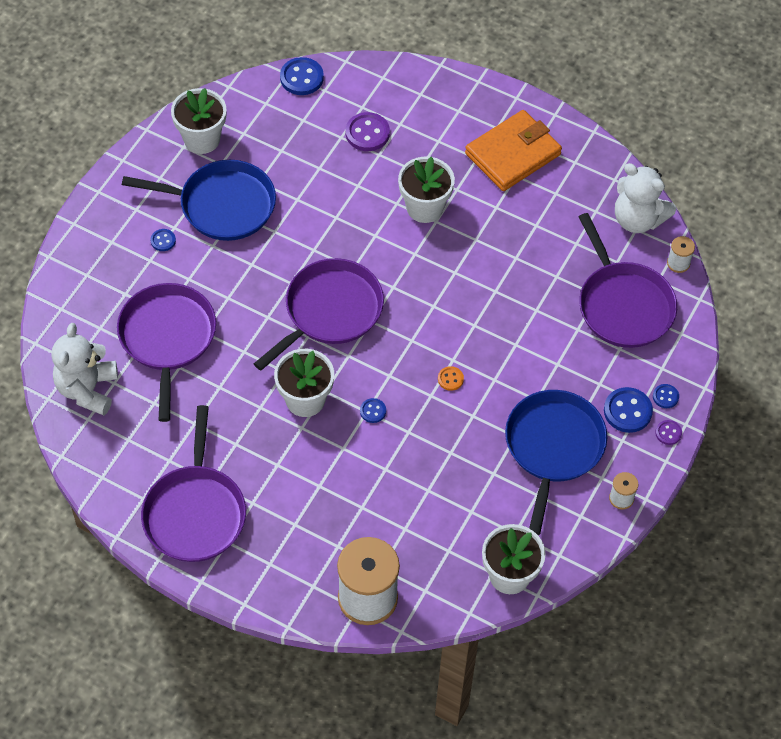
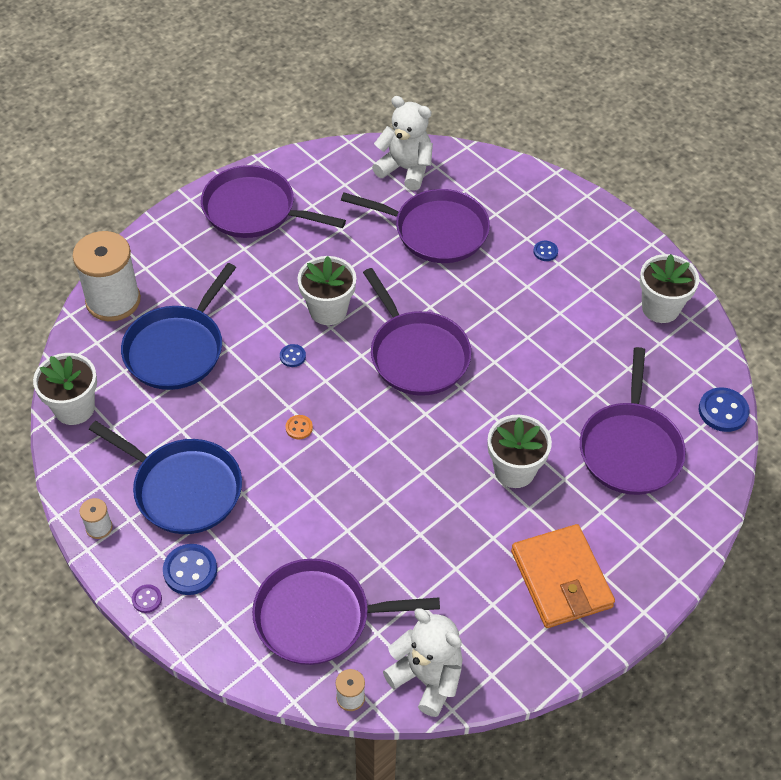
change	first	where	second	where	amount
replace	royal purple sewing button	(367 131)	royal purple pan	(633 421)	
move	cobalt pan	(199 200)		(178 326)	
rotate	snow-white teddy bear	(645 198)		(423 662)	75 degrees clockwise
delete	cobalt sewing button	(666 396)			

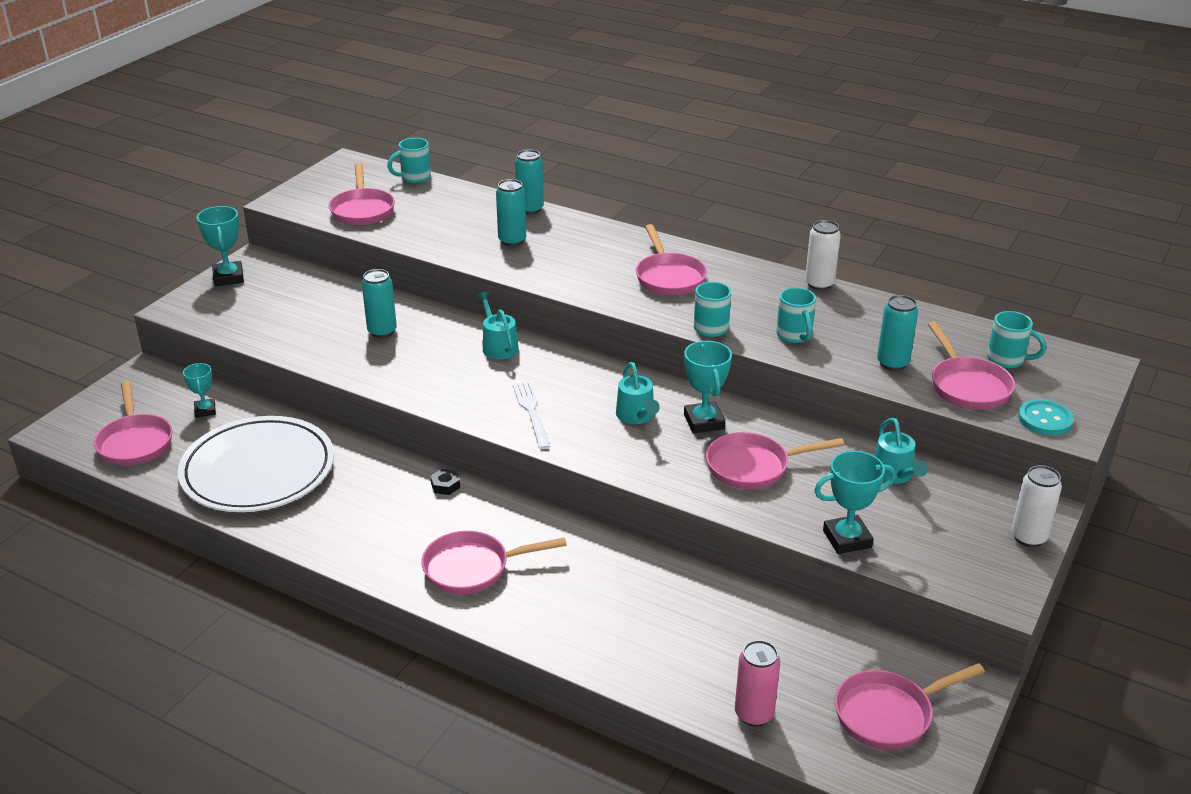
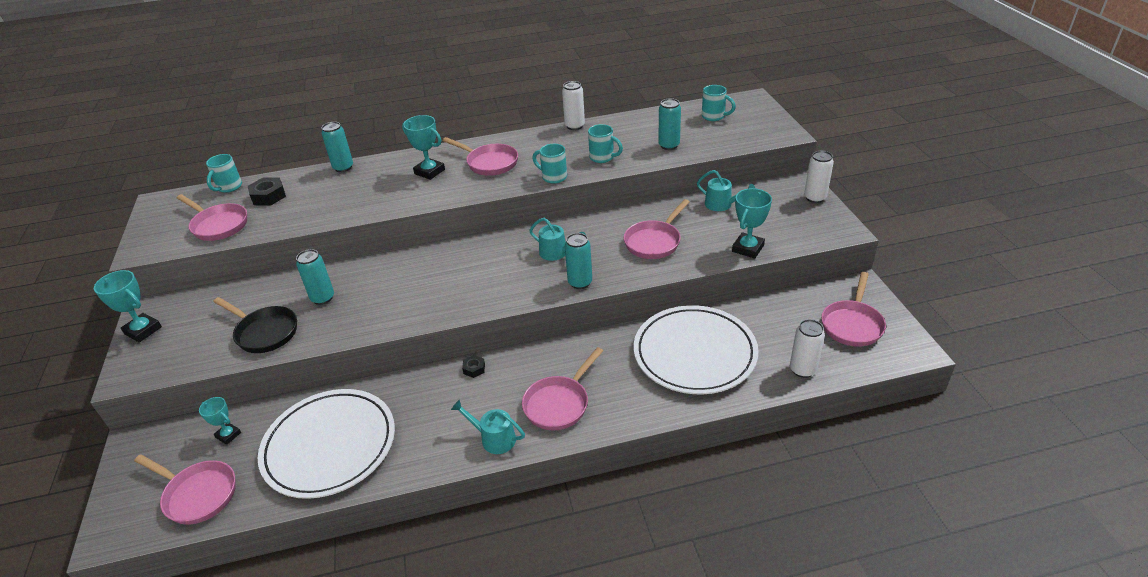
change	first	where	second	where	amount
move	aqua tin	(511 212)		(578 261)	
move	aqua sprinkling can	(498 325)		(488 427)	
rotate	aqua coffee mug	(1016 339)		(719 103)	45 degrees clockwise
delete	pink pan	(971 366)			
move	aqua trophy	(708 387)		(423 147)	
delete	snow-white fork	(532 415)			
delete	aqua sewing button	(1046 417)			
recolor	pink tin	(757 683)	snow-white tin	(807 348)	
insert			jet-black hexagon nut	(267 191)	
insert			jet-black pan	(255 325)	
insert			snow-white dinner plate	(696 349)	

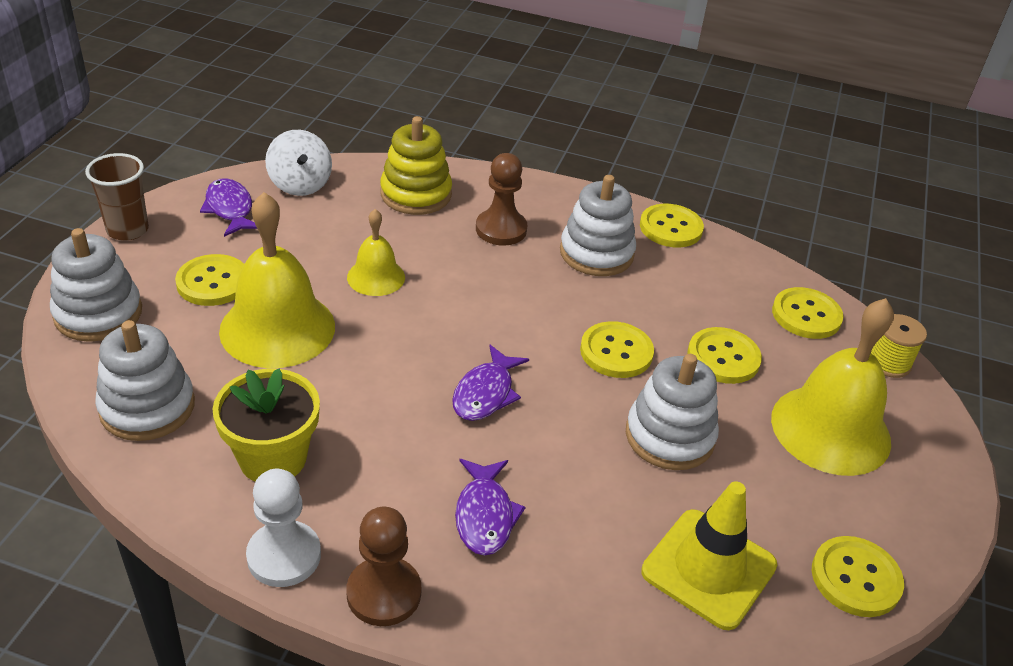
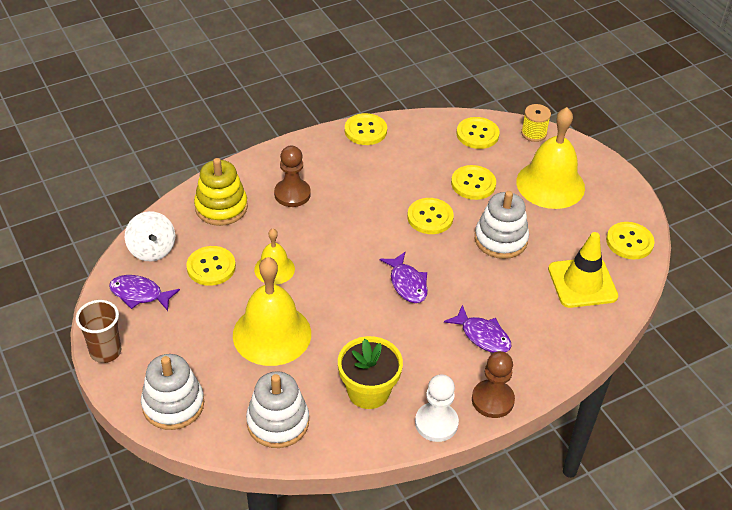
change	first	where	second	where	amount
rotate	snow-white whirligig	(298 163)		(150 236)	45 degrees clockwise
delete	snow-white ring stacker	(598 225)			
move	golden sewing button	(209 280)		(211 266)	

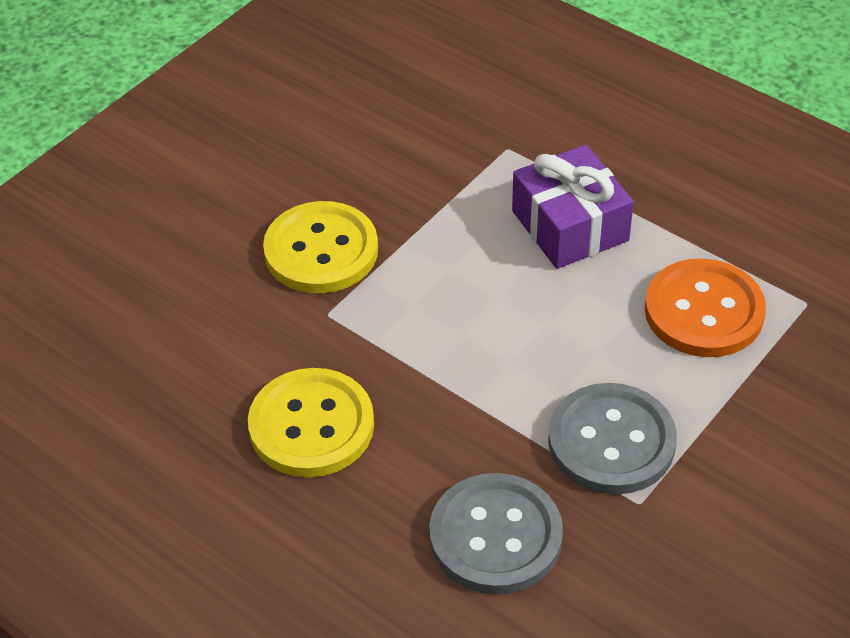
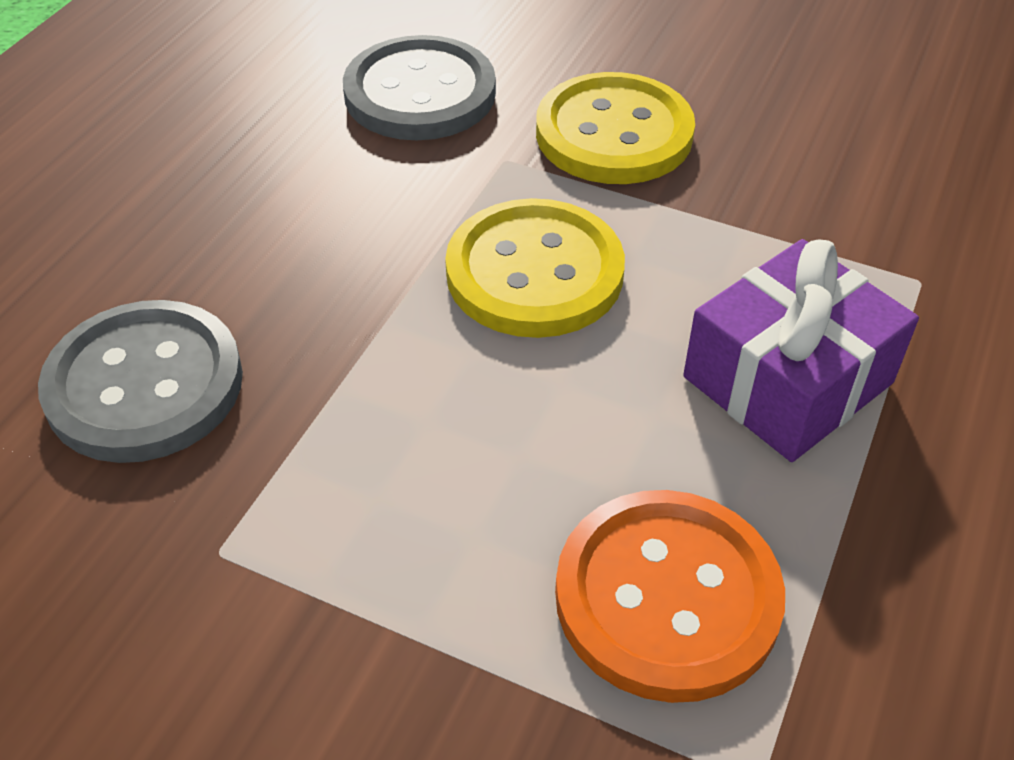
change	first	where	second	where	amount
move	golden sewing button	(311 422)		(535 268)	
move	grey sewing button	(612 439)		(419 87)	

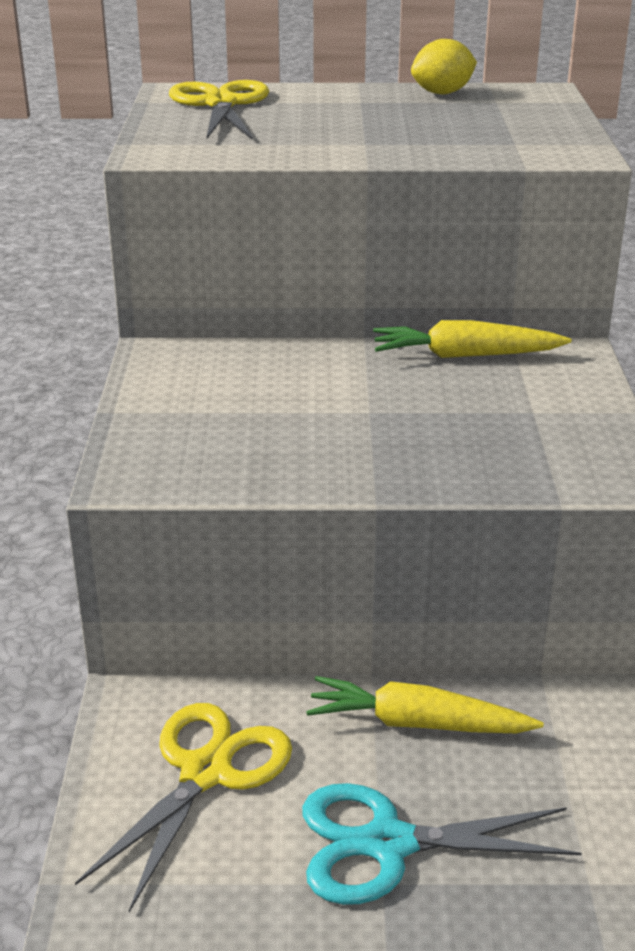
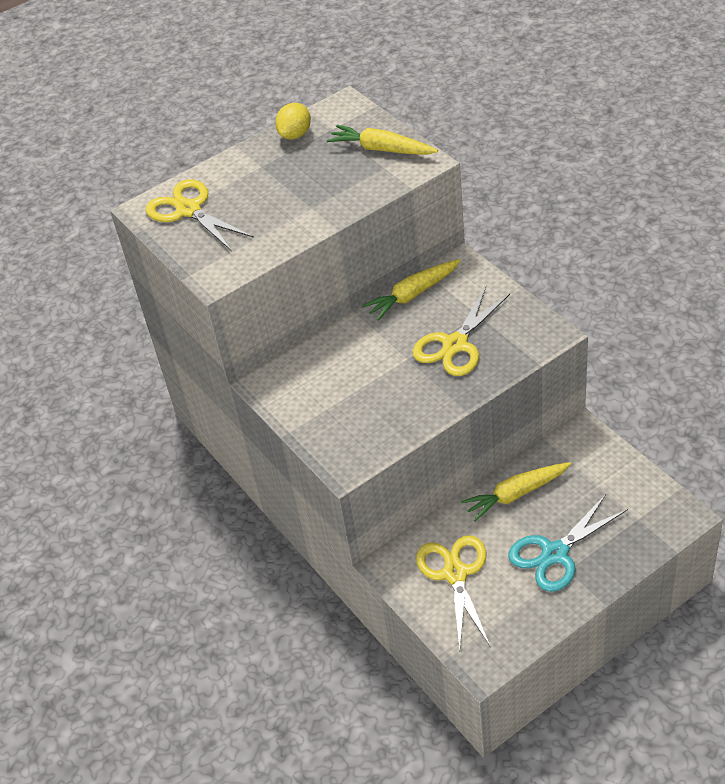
change	first	where	second	where	amount
insert			golden root vegetable	(382 140)	
insert			golden pair of scissors	(461 331)	

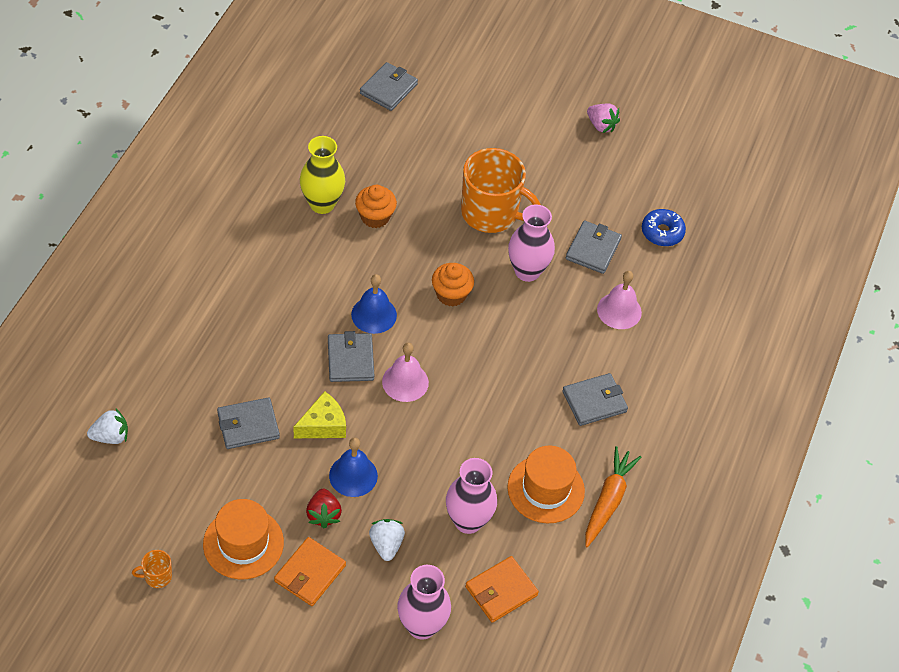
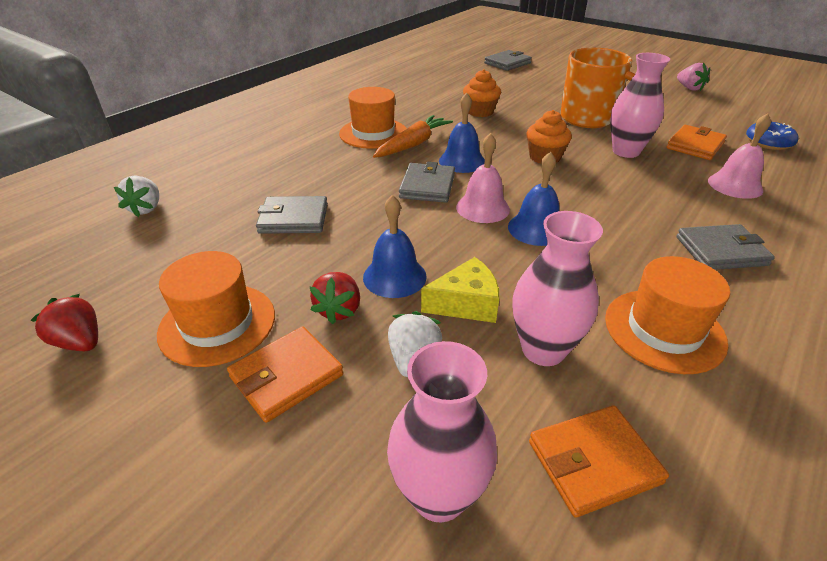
change	first	where	second	where	amount
delete	golden vase	(322 175)			
recolor	grey card wallet	(594 247)	bright orange card wallet	(697 142)	
move	golden cheese	(320 414)		(460 290)	
rotate	snow-white strawberry	(107 426)		(136 196)	90 degrees clockwise
move	bright orange root vegetable	(613 496)		(413 136)	
replace	bright orange coffee mug	(152 569)	red strawberry	(64 322)	
insert			bright orange hat	(373 118)	
insert			cobalt hand bell	(533 199)	

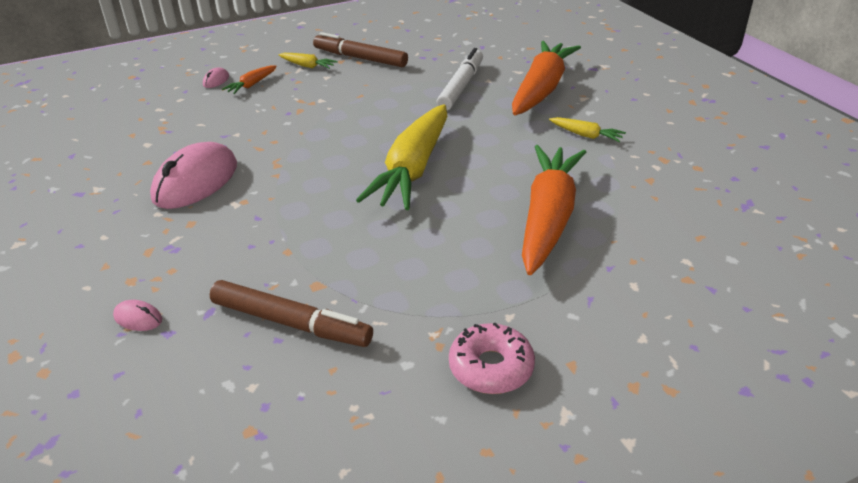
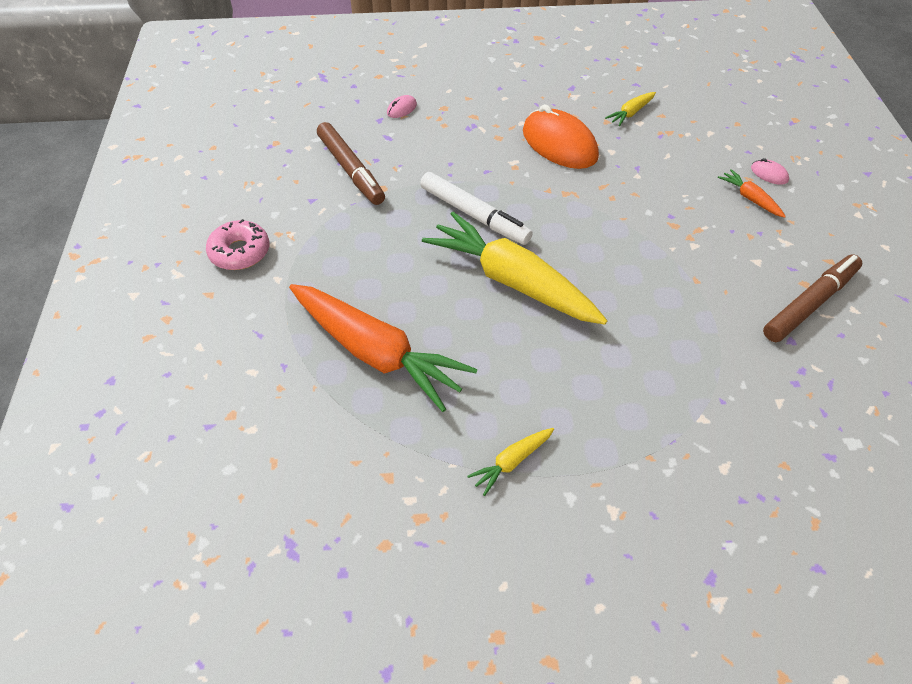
change	first	where	second	where	amount
delete	bright orange root vegetable	(546 78)			
move	snow-white marker	(459 79)		(476 208)	
move	golden root vegetable	(308 61)		(630 109)	
recolor	pink mouse	(193 175)	bright orange mouse	(561 136)	
rotate	dark brown marker	(291 313)		(351 163)	75 degrees counterclockwise

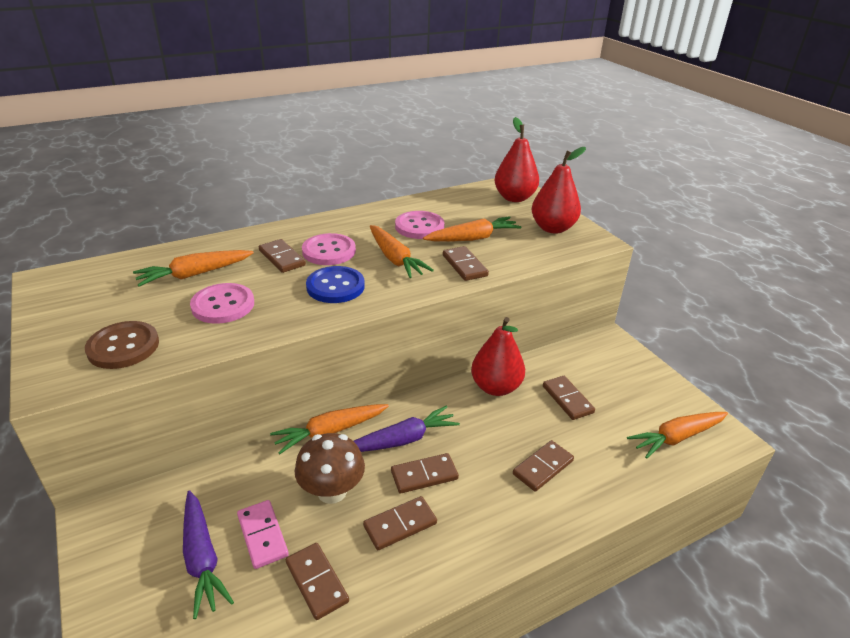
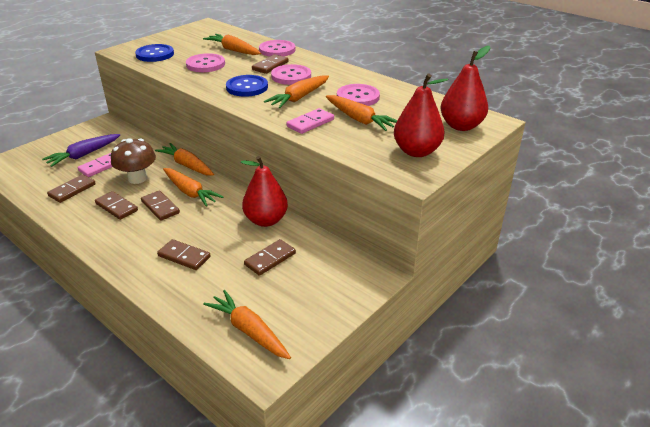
change	first	where	second	where	amount
recolor	dark brown domino piece	(466 263)	pink domino piece	(310 121)	
recolor	dark brown sewing button	(122 345)	cobalt sewing button	(154 53)	
recolor	royal purple root vegetable	(407 429)	bright orange root vegetable	(193 187)	
insert			pink sewing button	(277 48)	

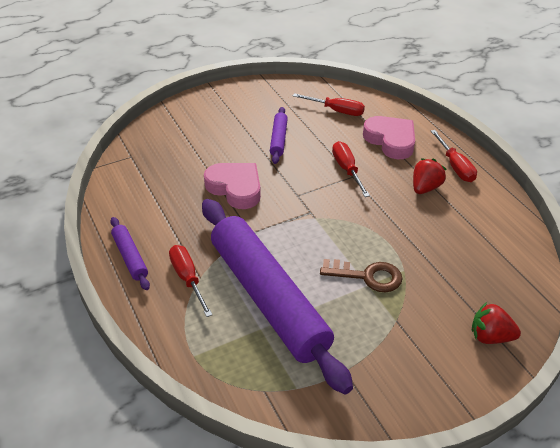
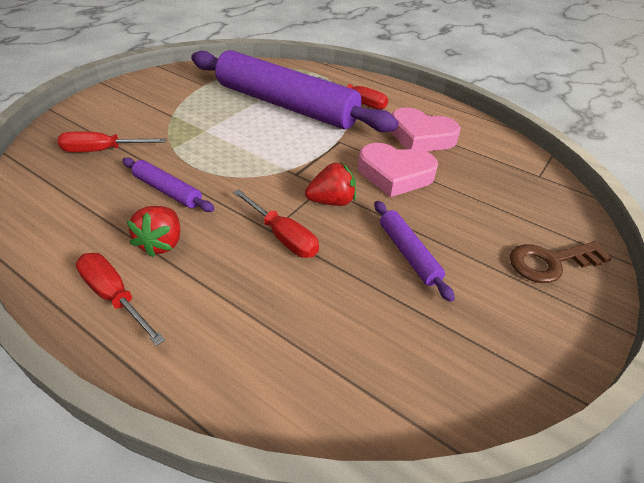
change	first	where	second	where	amount
move	red flat screwdriver	(329 104)		(112 142)	
move	pink heart	(389 137)		(425 129)	
move	royal purple dough roller	(130 253)		(168 184)	
move	dark brown latchkey	(361 276)		(561 262)	
move	red strawberry	(496 323)		(330 184)	

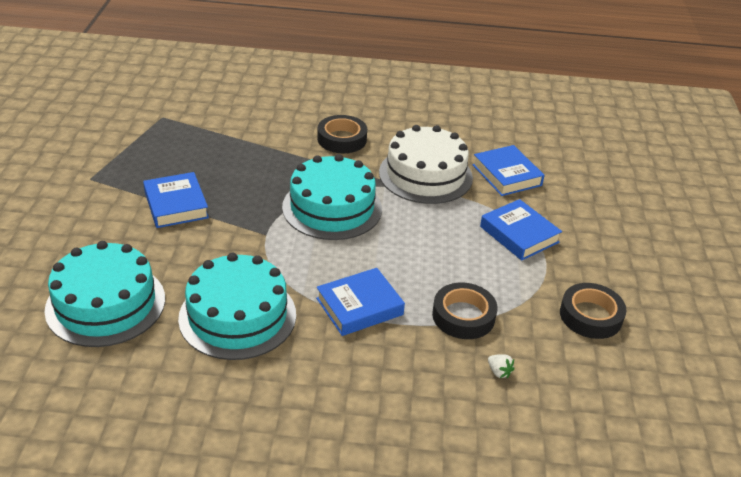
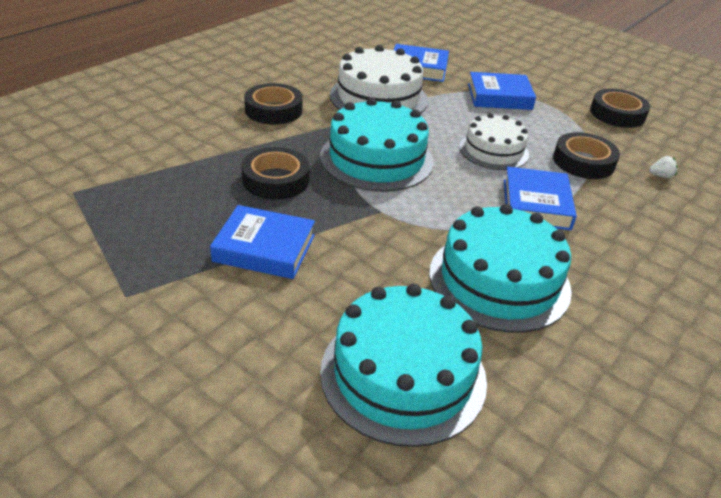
change	first	where	second	where	amount
insert			snow-white gateau	(494 141)	
insert			jet-black tape	(275 173)	

